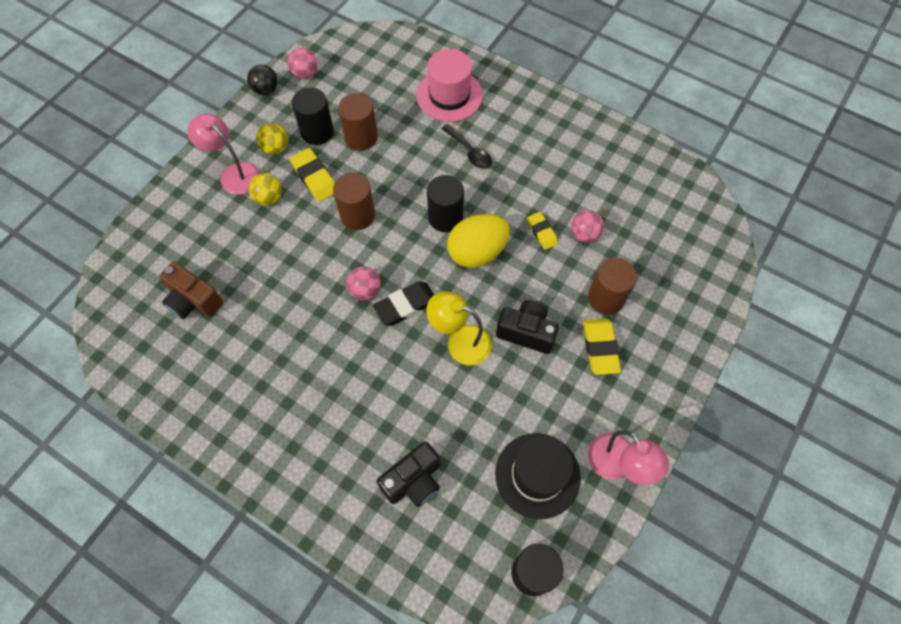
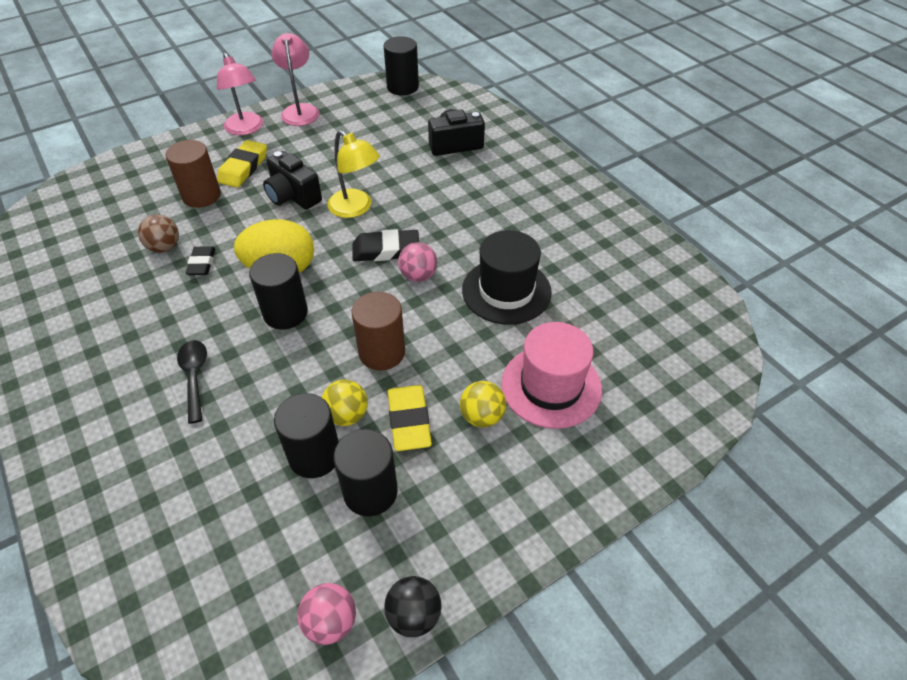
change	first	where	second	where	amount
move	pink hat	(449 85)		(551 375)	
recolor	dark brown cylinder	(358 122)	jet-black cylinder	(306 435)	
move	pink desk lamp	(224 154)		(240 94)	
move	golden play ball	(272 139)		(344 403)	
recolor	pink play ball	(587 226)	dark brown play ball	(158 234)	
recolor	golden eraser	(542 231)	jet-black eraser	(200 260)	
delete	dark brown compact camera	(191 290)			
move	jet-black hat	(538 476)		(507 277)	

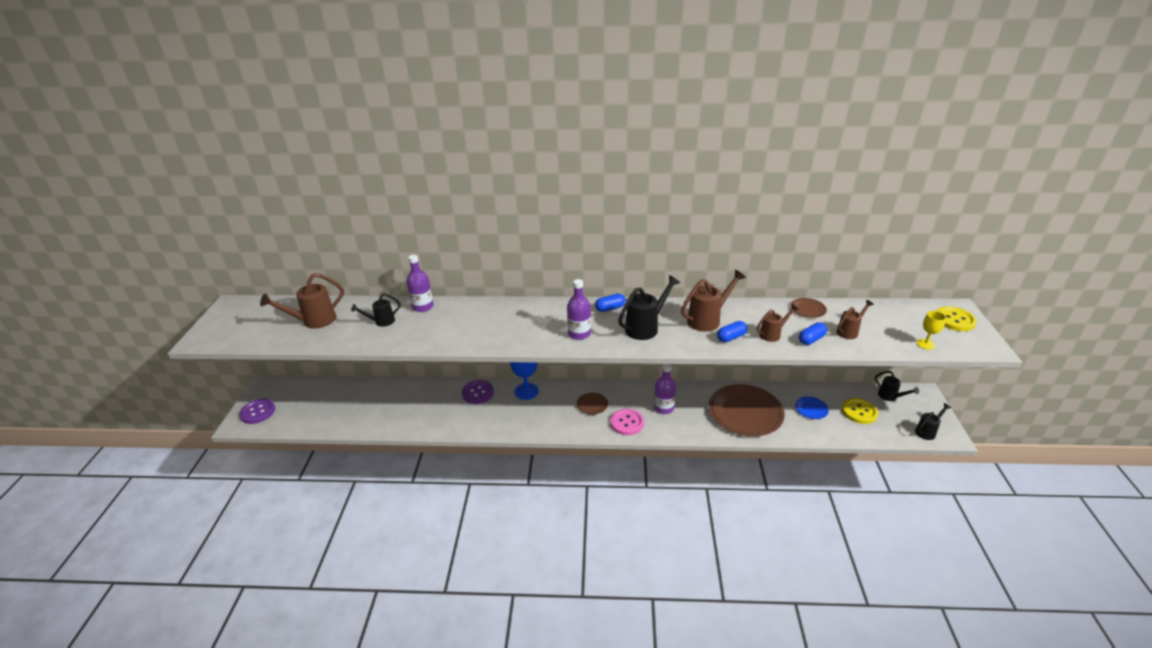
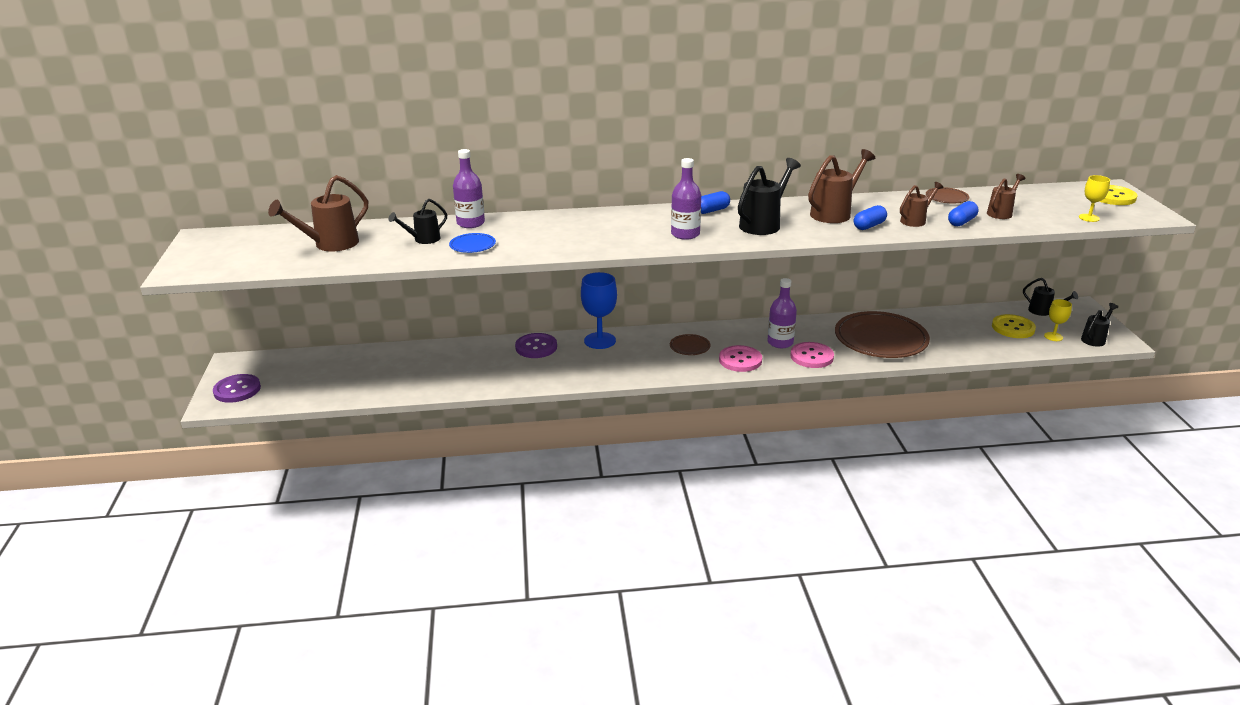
change	first	where	second	where	amount
move	cobalt dinner plate	(812 407)		(472 243)	
insert			golden chalice	(1058 320)	
insert			pink sewing button	(812 355)	

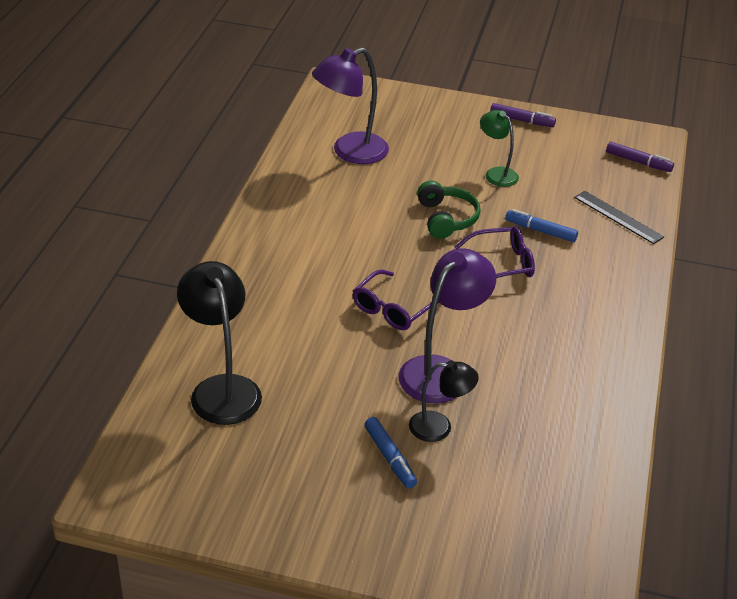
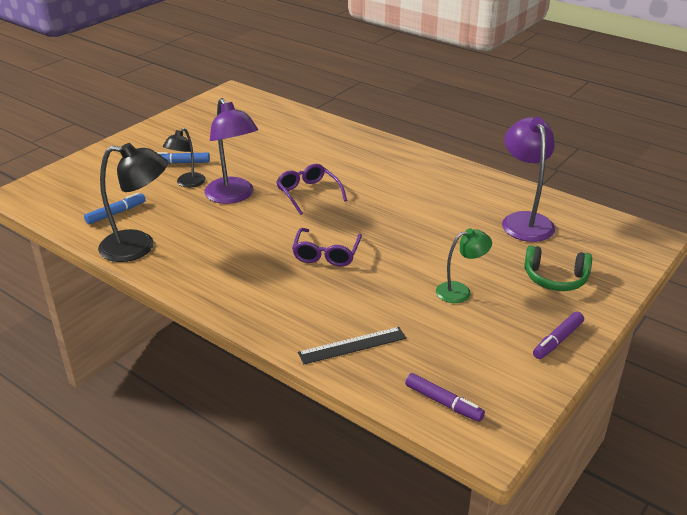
change	first	where	second	where	amount
rotate	royal purple marker	(640 157)		(445 397)	105 degrees counterclockwise
move	green headset	(449 209)		(558 268)	
move	cobalt marker	(541 225)		(115 208)	
move	jet-black desk lamp	(219 343)		(133 202)	

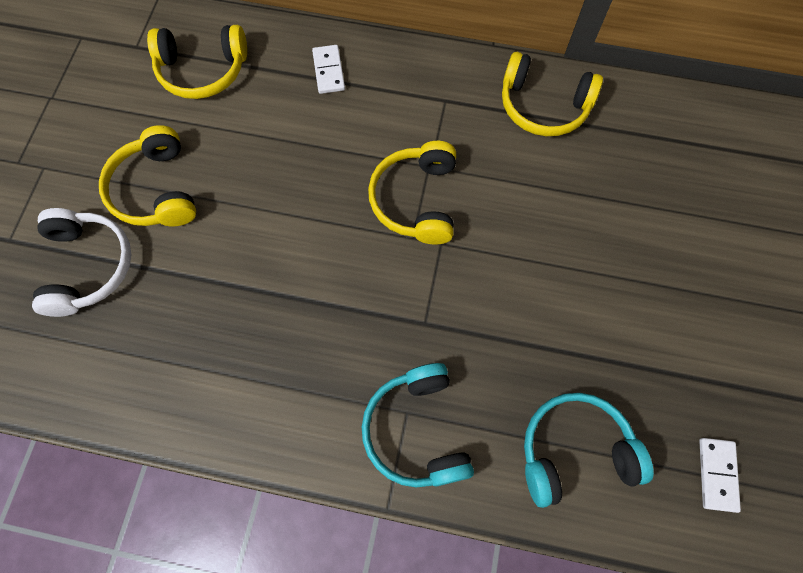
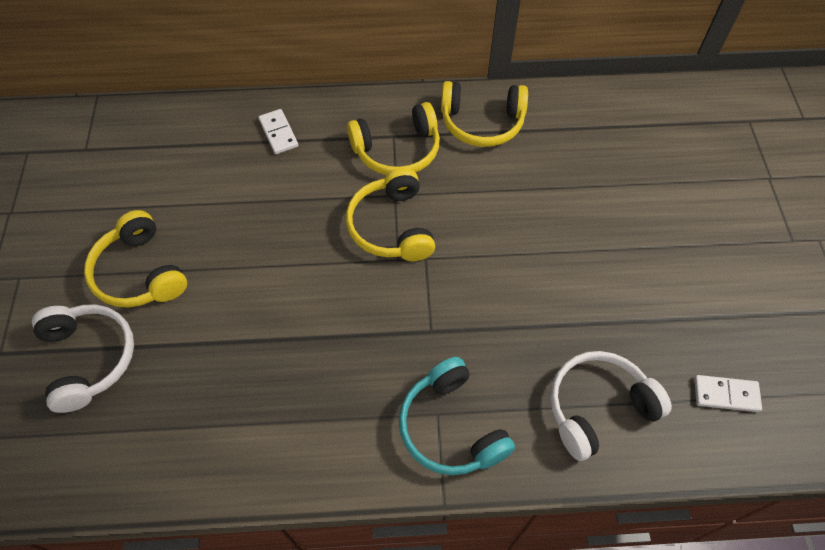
change	first	where	second	where	amount
move	golden headset	(197 62)		(393 138)	
recolor	aqua headset	(589 450)	snow-white headset	(611 406)	
rotate	snow-white domino piece	(720 475)		(728 393)	75 degrees counterclockwise

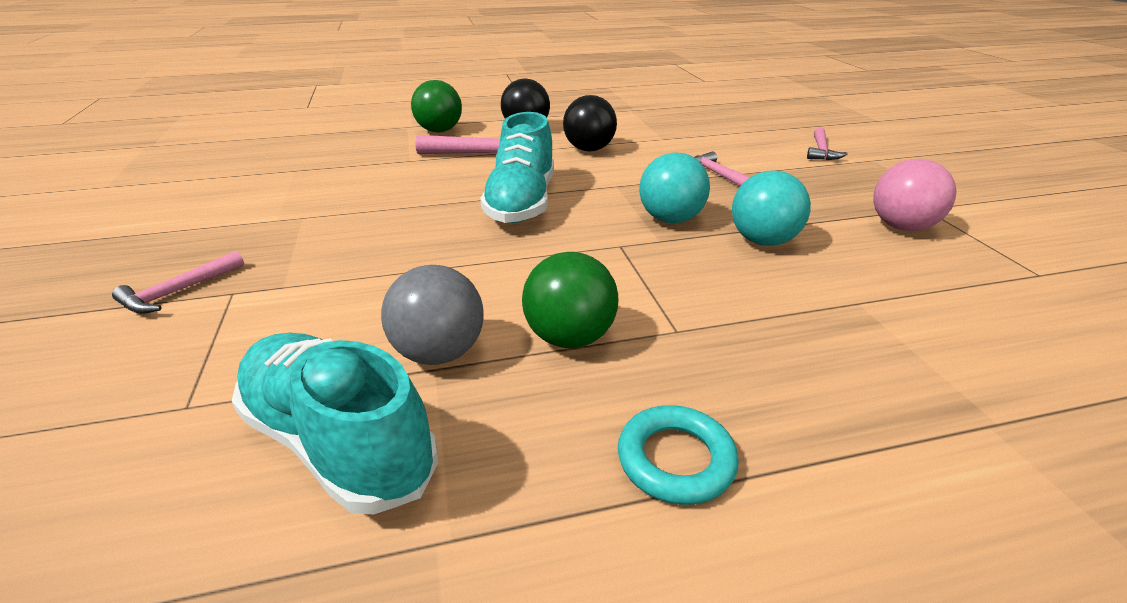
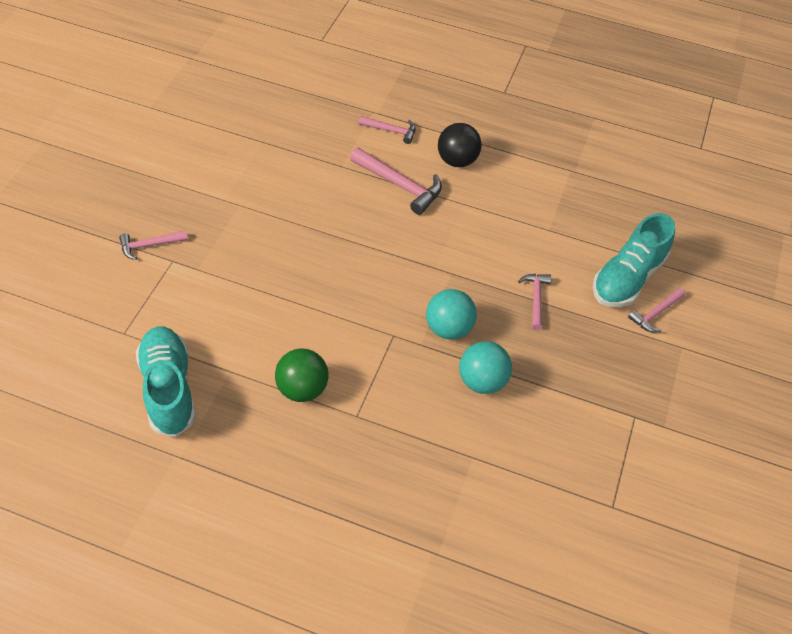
change	first	where	second	where	amount
replace	green play ball	(436 106)	pink hammer	(387 130)	
delete	jet-black play ball	(590 123)			
move	aqua sneaker	(517 167)		(634 260)	
delete	pink play ball	(914 195)			
delete	grey play ball	(432 315)			
delete	aqua hoop	(678 455)			

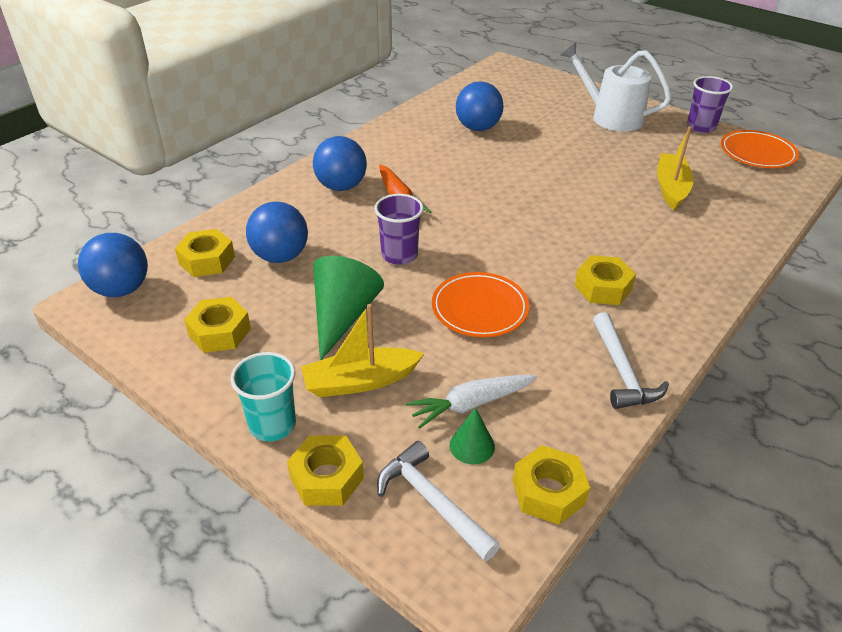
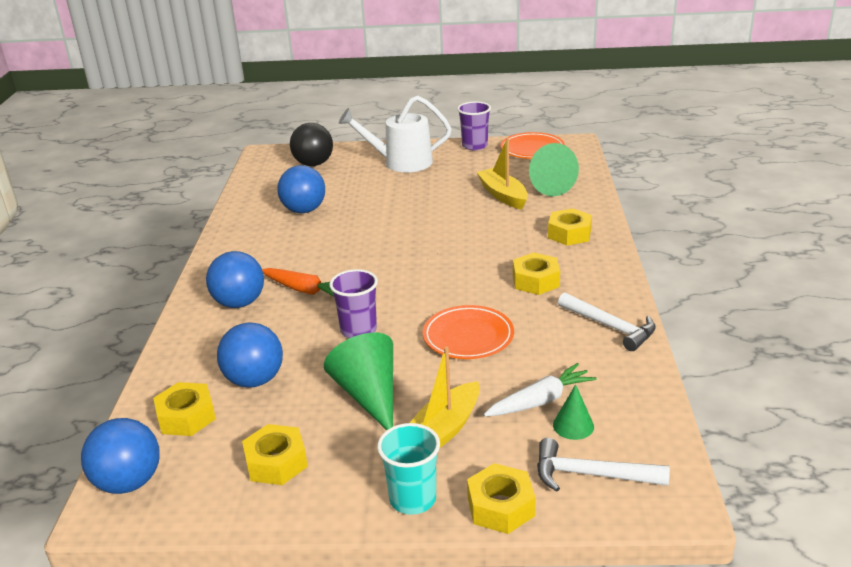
change	first	where	second	where	amount
rotate	snow-white root vegetable	(471 402)		(540 389)	150 degrees counterclockwise
move	golden hexagon nut	(551 485)		(570 227)	
insert			jet-black play ball	(311 144)	
insert			green cone shape	(554 169)	

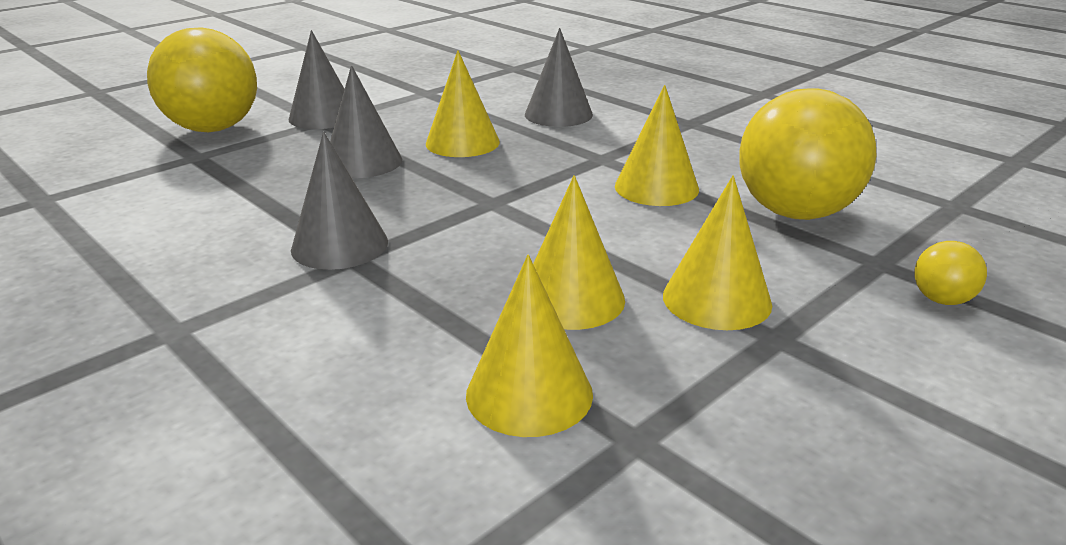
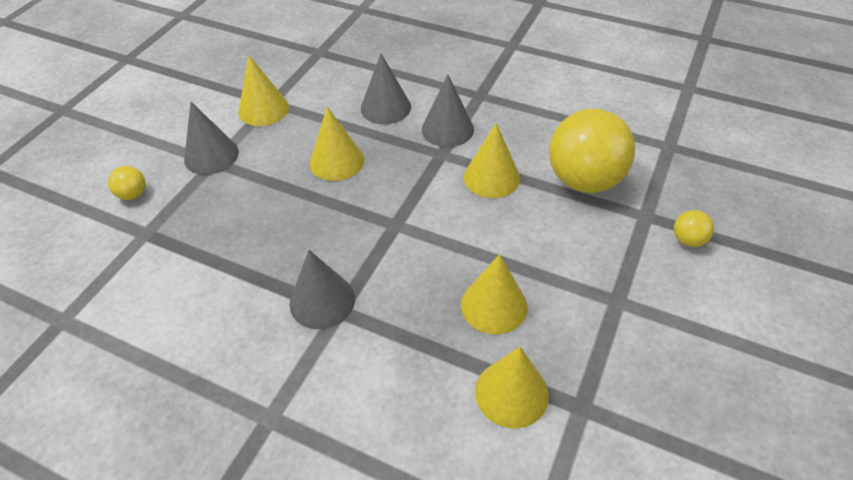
change	first	where	second	where	amount
resize	golden play ball	(202 79)		(127 183)	x0.42
move	grey cone shape	(366 121)		(448 111)	
move	golden cone shape	(717 252)		(263 90)	

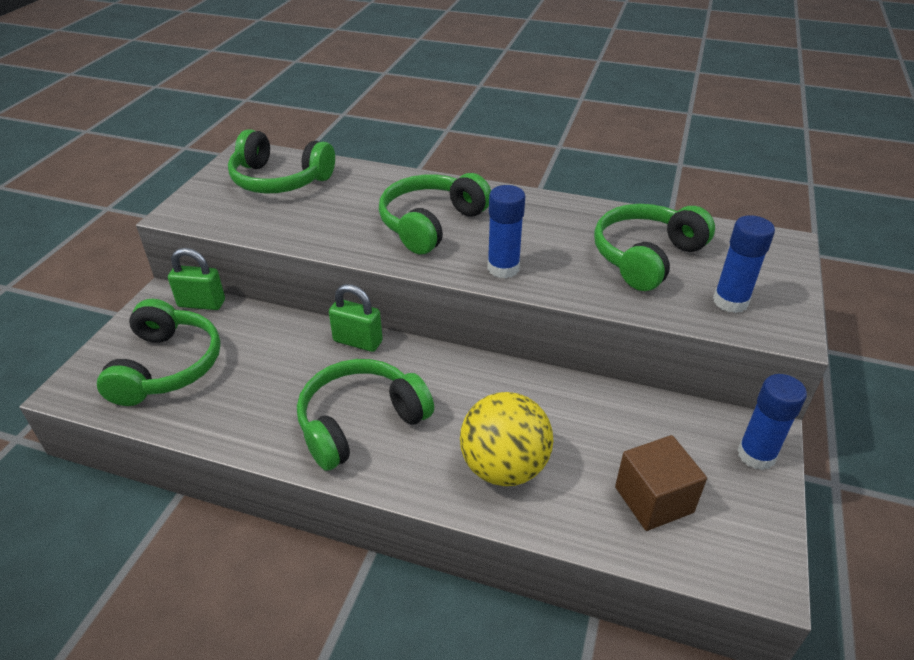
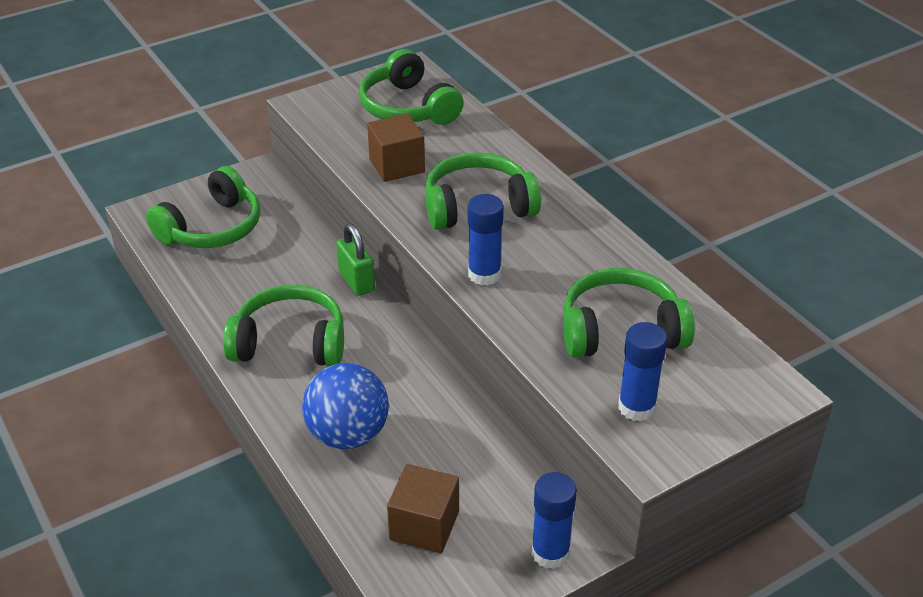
change	first	where	second	where	amount
delete	green lock	(196 279)			
recolor	golden play ball	(506 439)	cobalt play ball	(345 406)	
insert			dark brown solid cube	(396 148)	

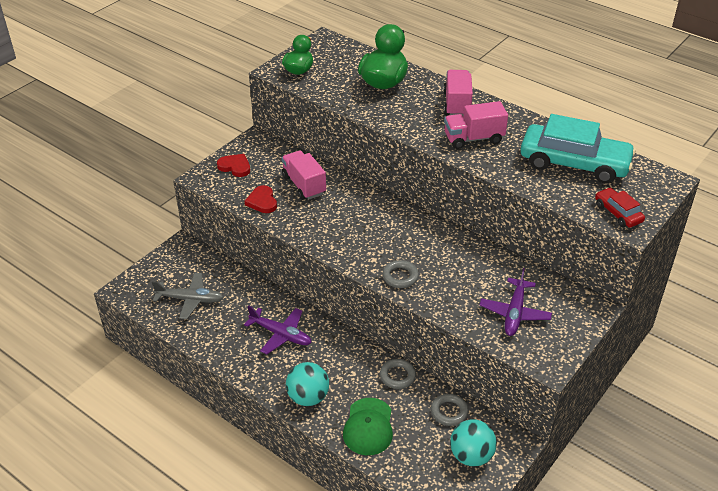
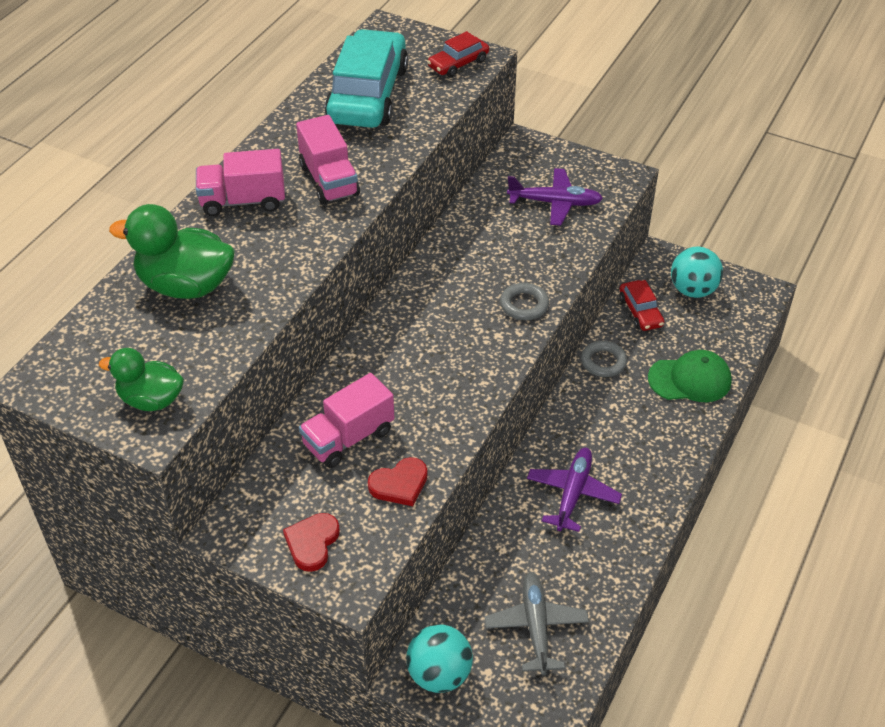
change	first	where	second	where	amount
move	aqua play ball	(307 384)		(439 659)	
replace	grey hoop	(450 410)	red toy car	(641 305)	

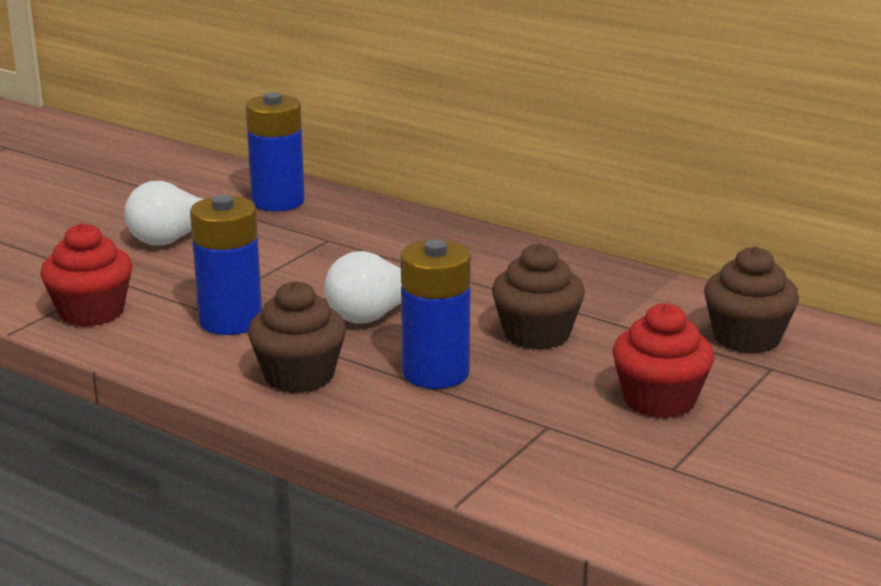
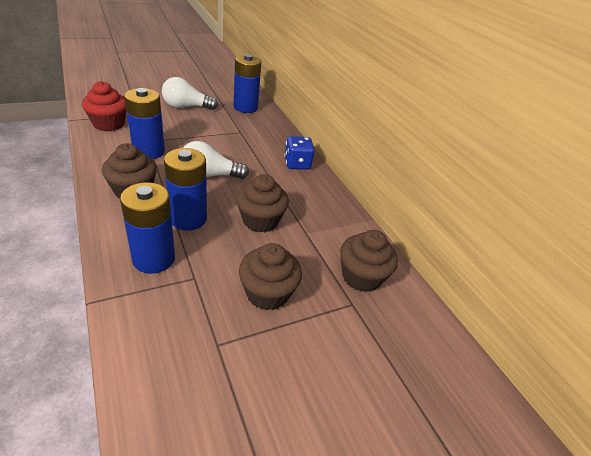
change	first	where	second	where	amount
recolor	red cupcake	(663 361)	dark brown cupcake	(270 276)	
insert			cobalt dice	(299 153)	
insert			cobalt battery	(147 228)	

